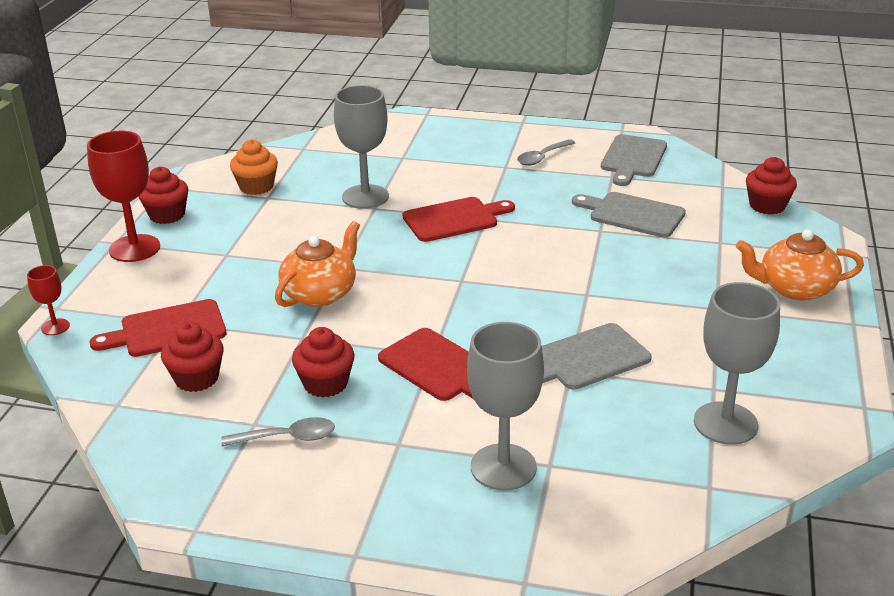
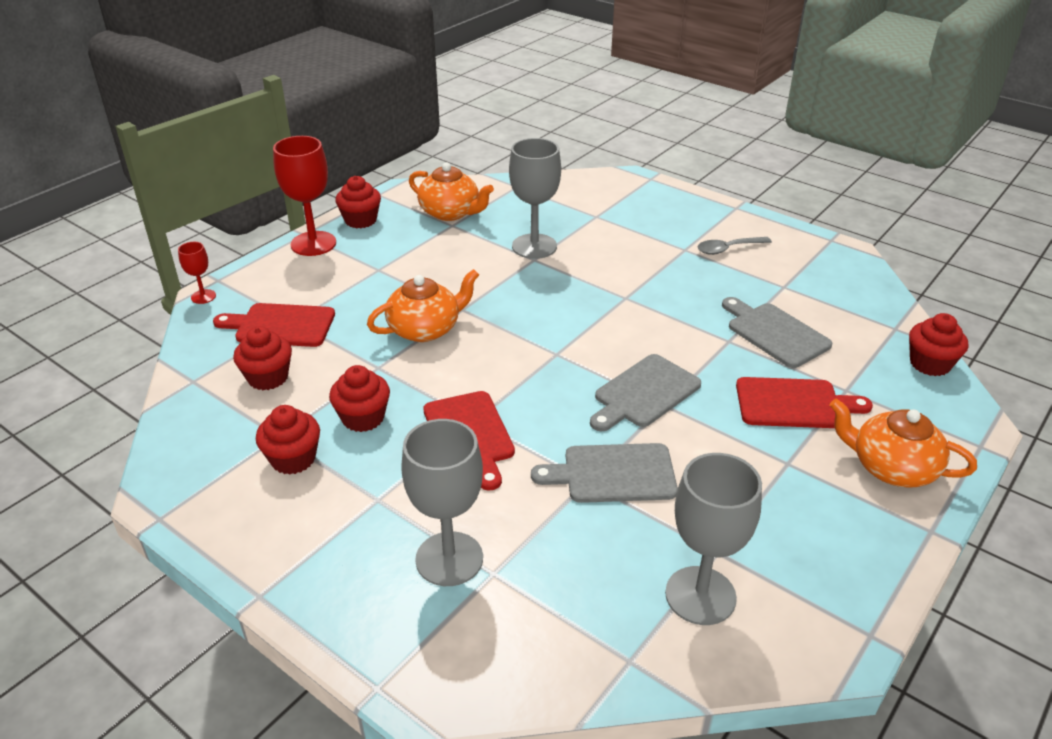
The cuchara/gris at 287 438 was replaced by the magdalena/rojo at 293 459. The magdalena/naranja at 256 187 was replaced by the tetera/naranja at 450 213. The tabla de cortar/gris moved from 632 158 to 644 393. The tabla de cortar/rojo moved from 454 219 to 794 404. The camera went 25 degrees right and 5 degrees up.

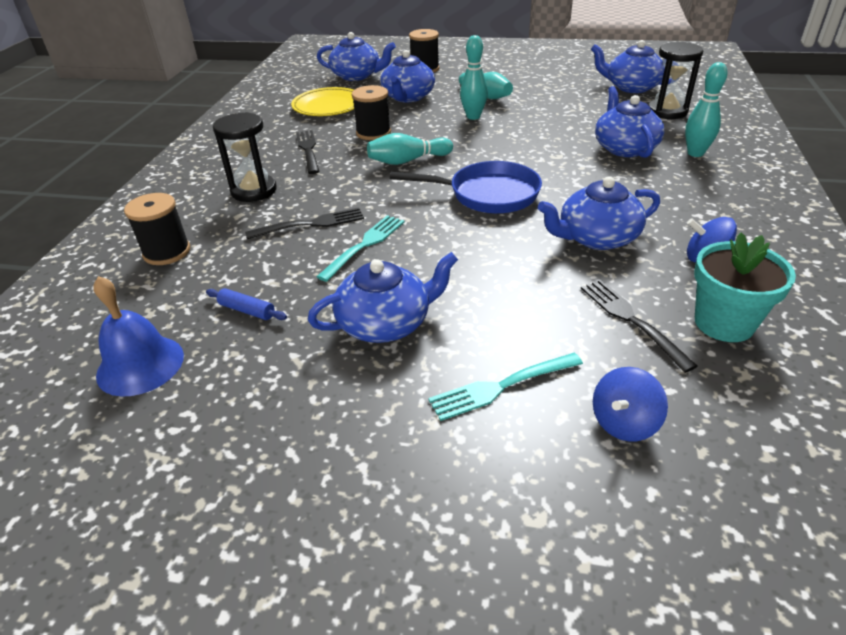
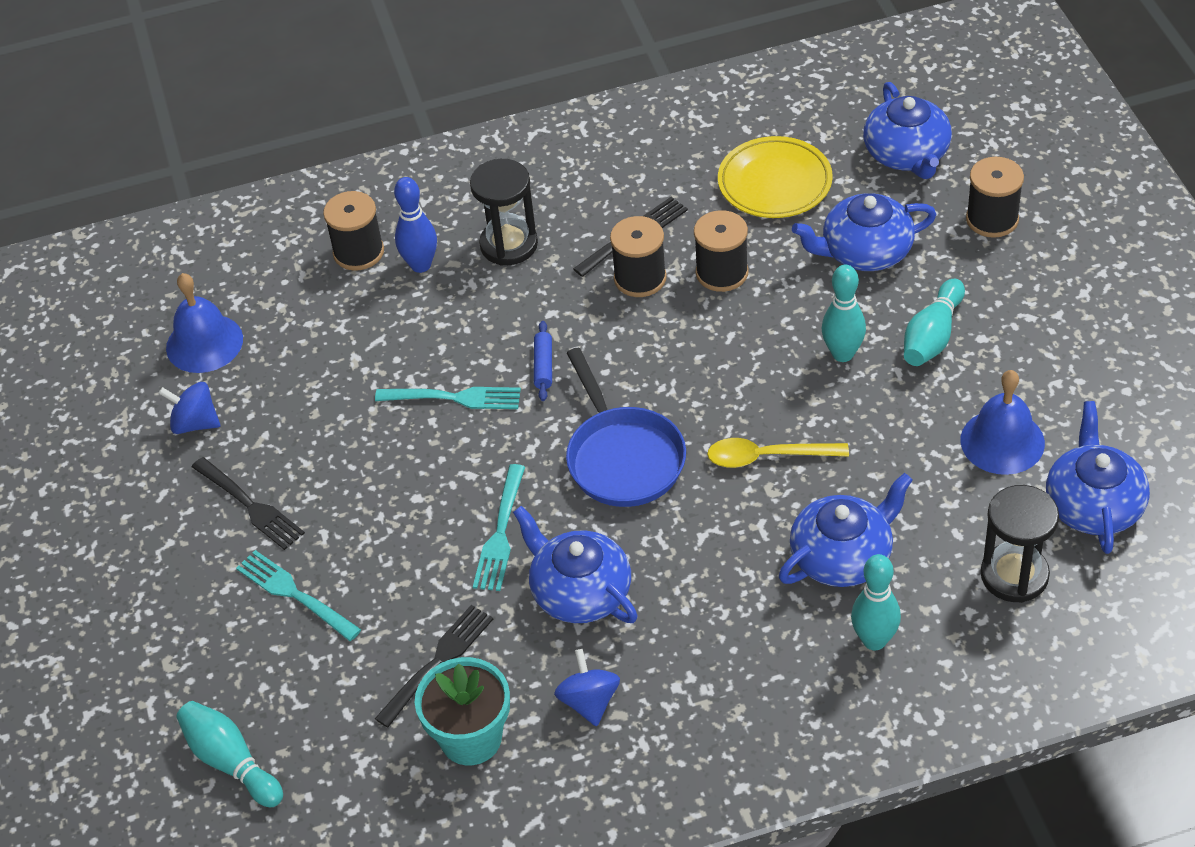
The peonza/azul moved from 624 423 to 195 423. The bolo/turquesa moved from 408 161 to 231 762. The tenedor/negro moved from 310 224 to 249 505. The bolo/azul at 421 265 appeared. The tenedor/turquesa at 500 532 appeared. The rodillo/azul moved from 247 310 to 543 366. The carrete/negro at 640 278 appeared. The cuchara/amarillo at 767 457 appeared. The campana/azul at 1002 441 appeared. The tetera/azul at 385 323 disappeared. The camera went 65 degrees right and 10 degrees up.

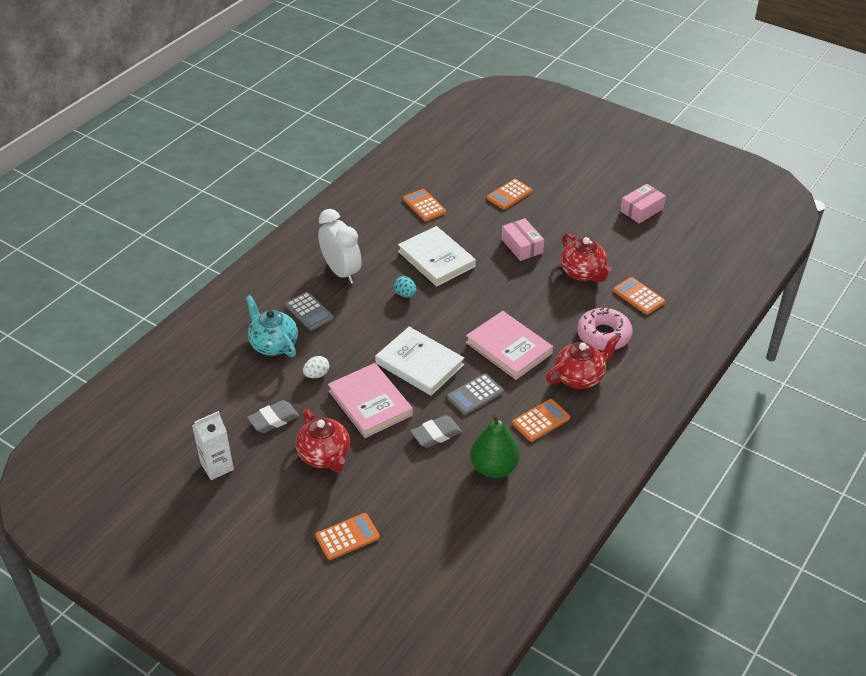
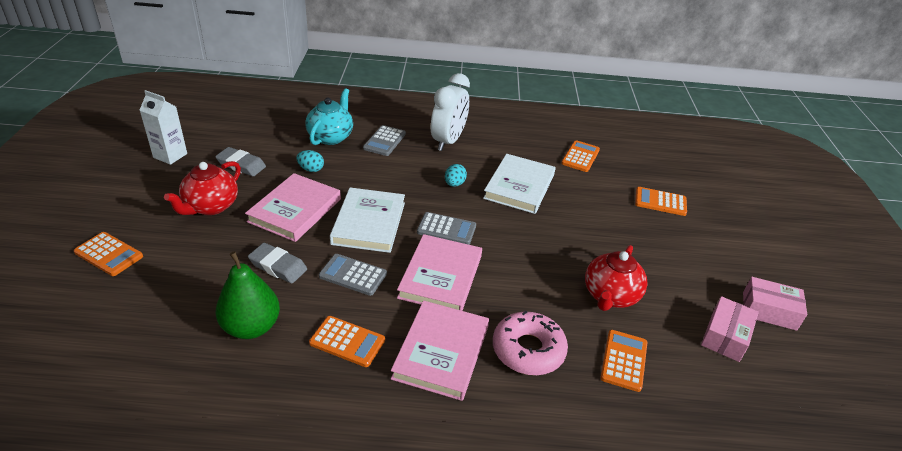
The huevo/blanco at 316 375 became the huevo/turquesa at 311 169. The tetera/rojo at 580 377 was replaced by the libro/rosa at 441 352. The calculadora/gris at 446 229 appeared. The caja/rosa moved from 522 246 to 725 336. The camera went 55 degrees right and 5 degrees down.

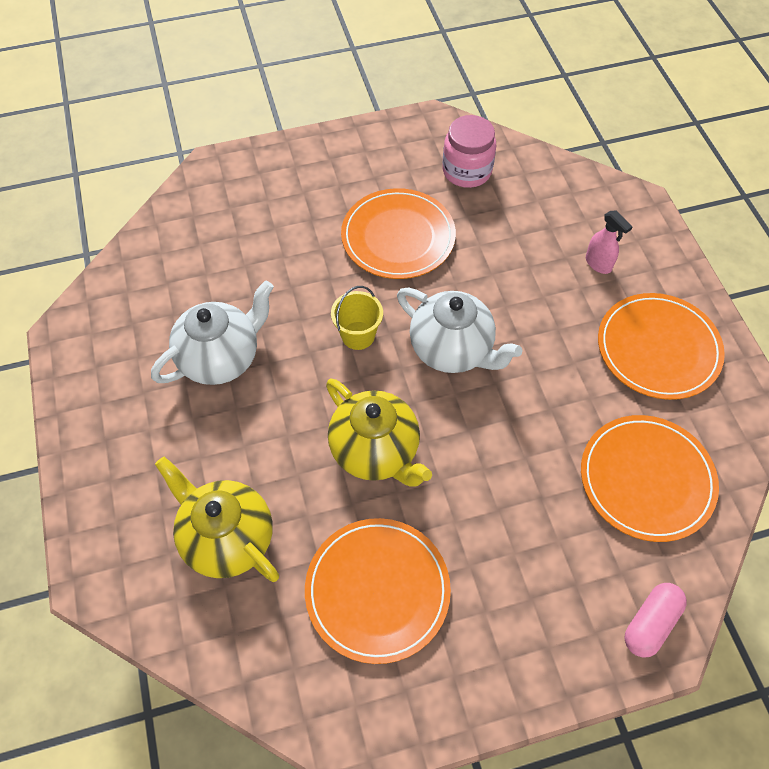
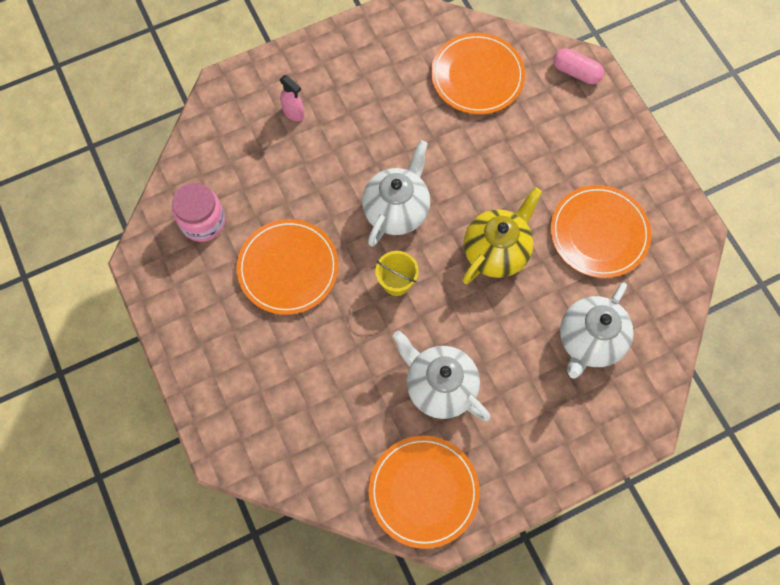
The pulverizador/rosa at 598 264 turned 90 degrees clockwise. The plato/naranja moved from 658 348 to 423 491. The tetera/amarillo at 227 538 became the tetera/blanco at 589 341. The camera went 100 degrees left and 10 degrees up.

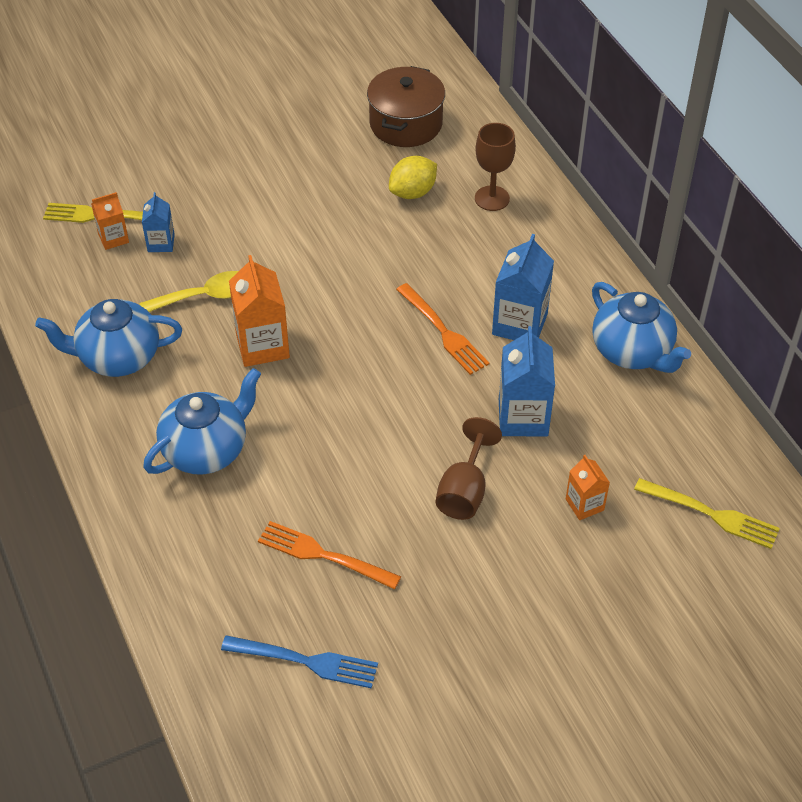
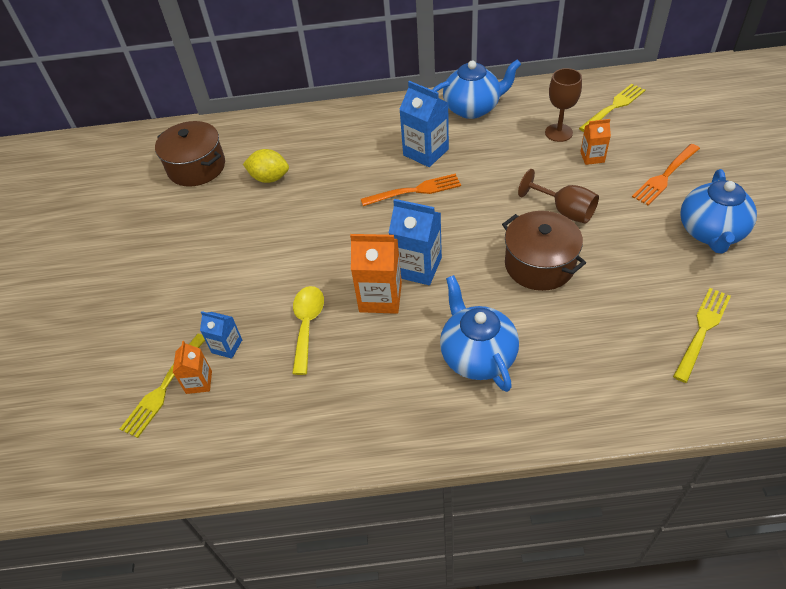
The limón/amarillo at 413 192 turned 60 degrees counterclockwise. The cartón de leche/azul moved from 523 417 to 417 267. The olla/marrón at 539 264 appeared. The copa/marrón moved from 492 198 to 558 133. The tenedor/naranja moved from 323 555 to 665 176. The tenedor/azul at 305 661 became the tenedor/amarillo at 702 331. The tetera/azul moved from 118 357 to 710 232. The camera went 65 degrees left and 0 degrees up.

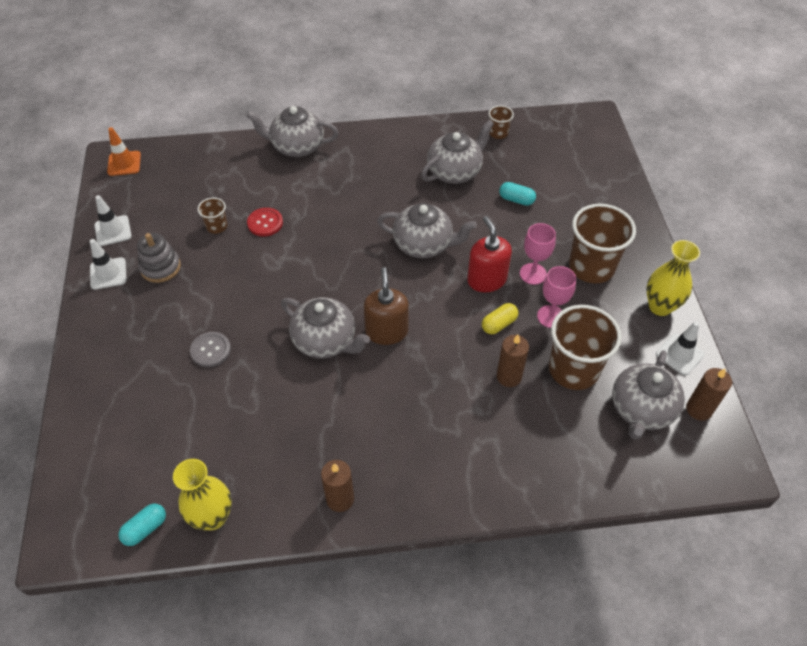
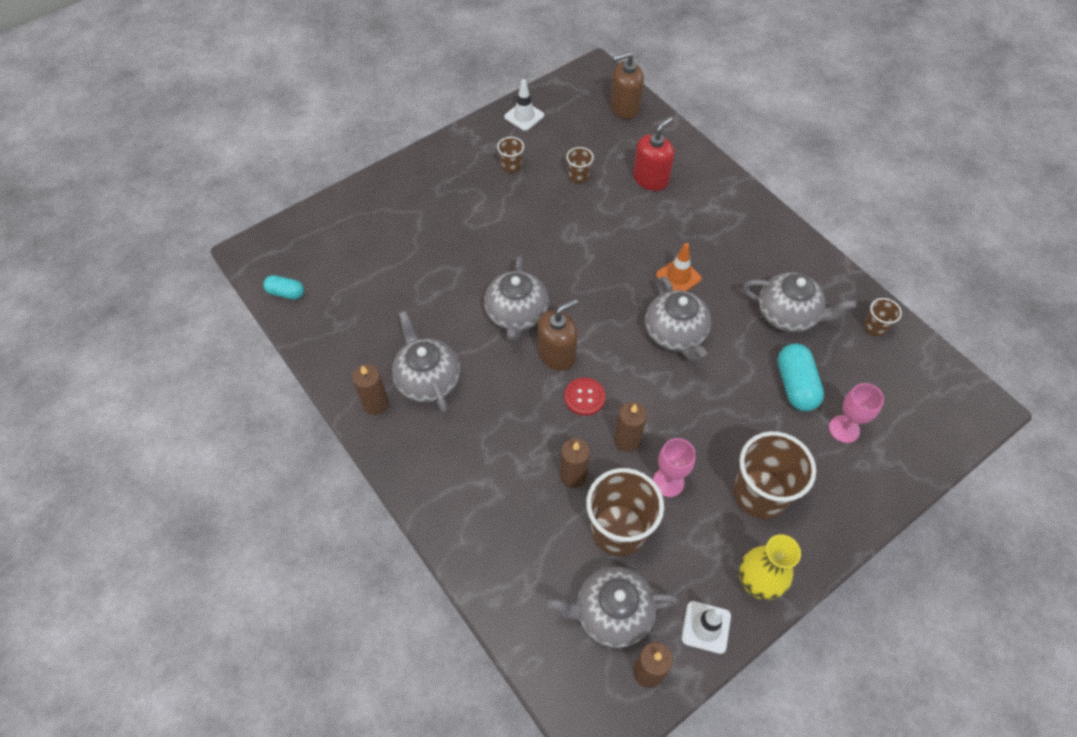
The tetera/gris moved from 297 147 to 427 379. The juguete apilable/gris at 160 267 was replaced by the vaso/marrón at 511 166. The botón/rojo moved from 265 223 to 584 397. The dispensador de jabón/marrón at 624 107 appeared. The cápsula/amarillo at 499 324 was replaced by the vela/marrón at 627 440. The dispensador de jabón/rojo moved from 486 280 to 650 179. The cono de tráfico/naranja moved from 124 163 to 678 276. The cápsula/turquesa at 516 200 changed to 1.64 times the size. The copa/rosa moved from 533 274 to 844 429. The cono de tráfico/blanco at 108 273 disappeared. The florero/amarillo at 213 517 disappeared. The botón/gris at 210 350 disappeared. The camera went 60 degrees right and 5 degrees up.

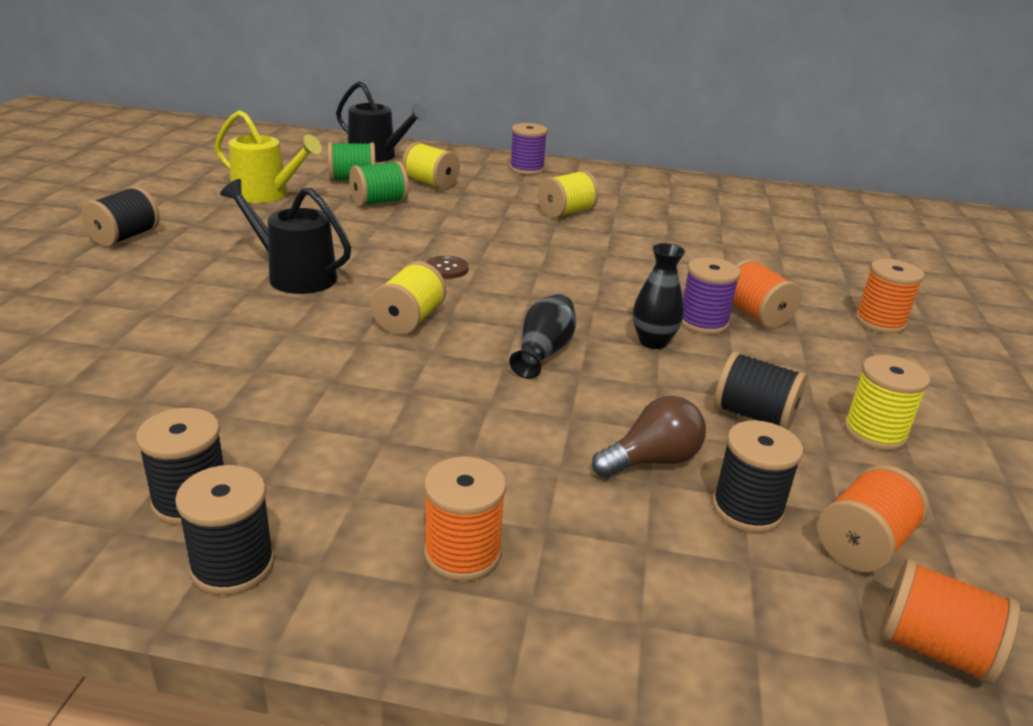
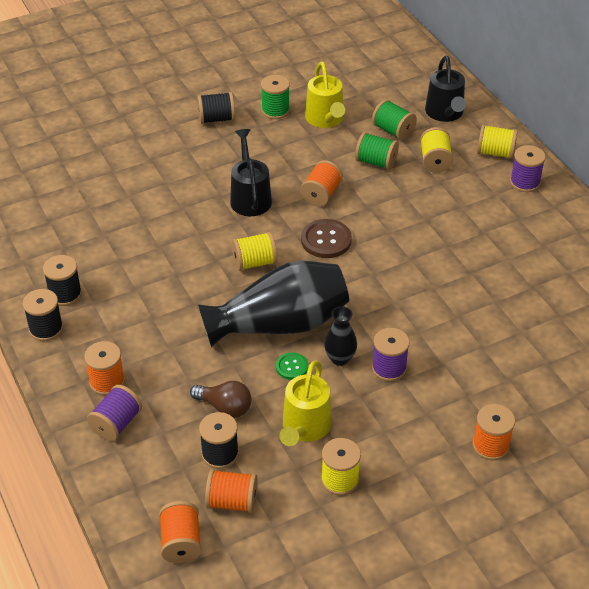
The carrete/morado at 116 423 appeared. The florero/negro at 543 352 changed to 2.21 times the size. The carrete/verde at 275 110 appeared. The botón/verde at 292 367 appeared. The carrete/negro at 754 415 was replaced by the regadera/amarillo at 305 427. The carrete/naranja moved from 755 315 to 321 194. The botón/marrón at 446 269 changed to 1.72 times the size. The carrete/amarillo moved from 566 212 to 495 153. The camera went 55 degrees right and 15 degrees up.

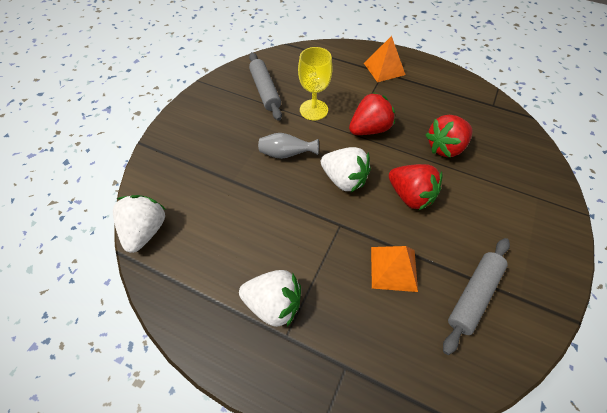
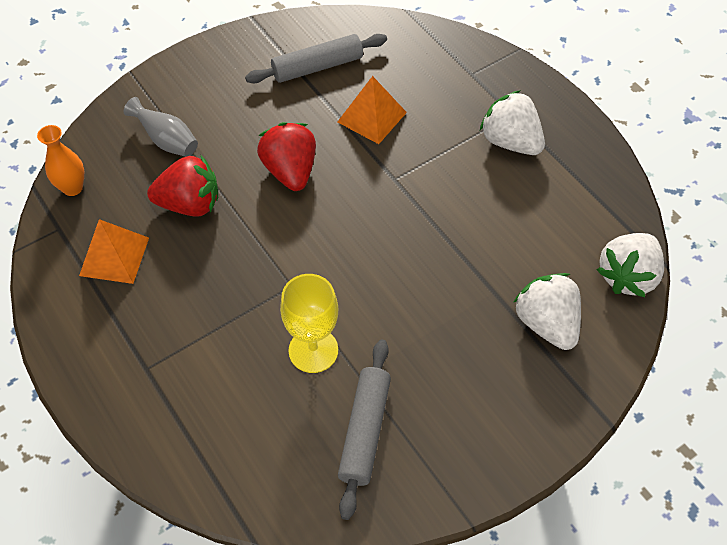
The florero/naranja at 72 188 appeared. The pirámide/naranja moved from 384 69 to 114 256. The florero/gris moved from 286 154 to 167 141. The fresa/blanco moved from 344 179 to 546 323. The fresa/rojo at 369 129 disappeared. The camera went 150 degrees left and 0 degrees up.

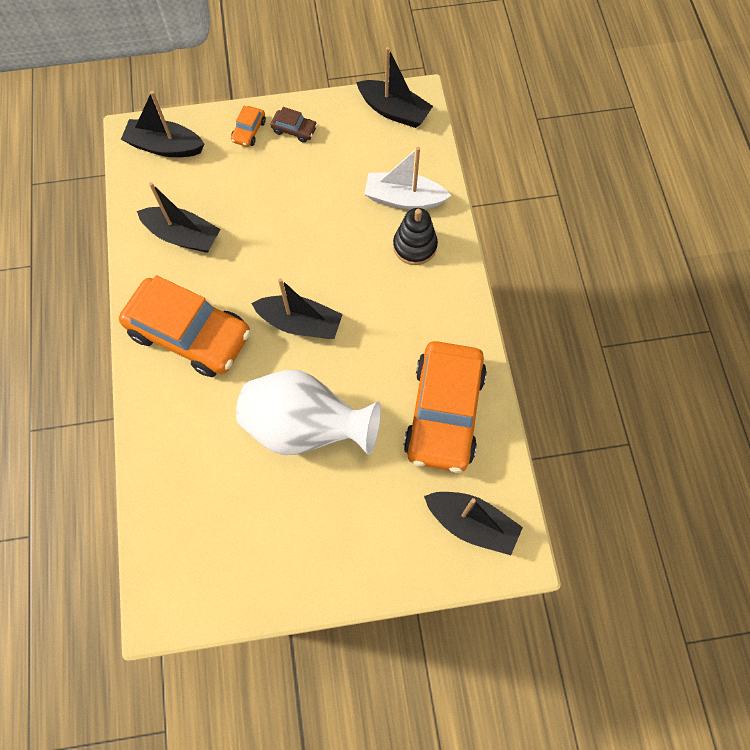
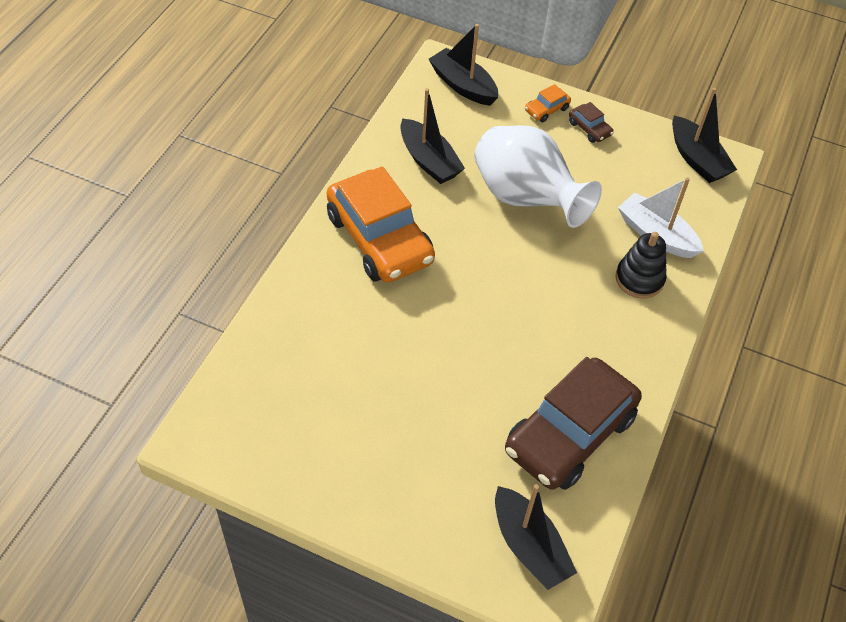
The florero/blanco moved from 306 427 to 526 199. The coche/naranja at 444 412 became the coche/marrón at 569 434. The barco/negro at 300 323 disappeared. The camera went 30 degrees right and 15 degrees down.

